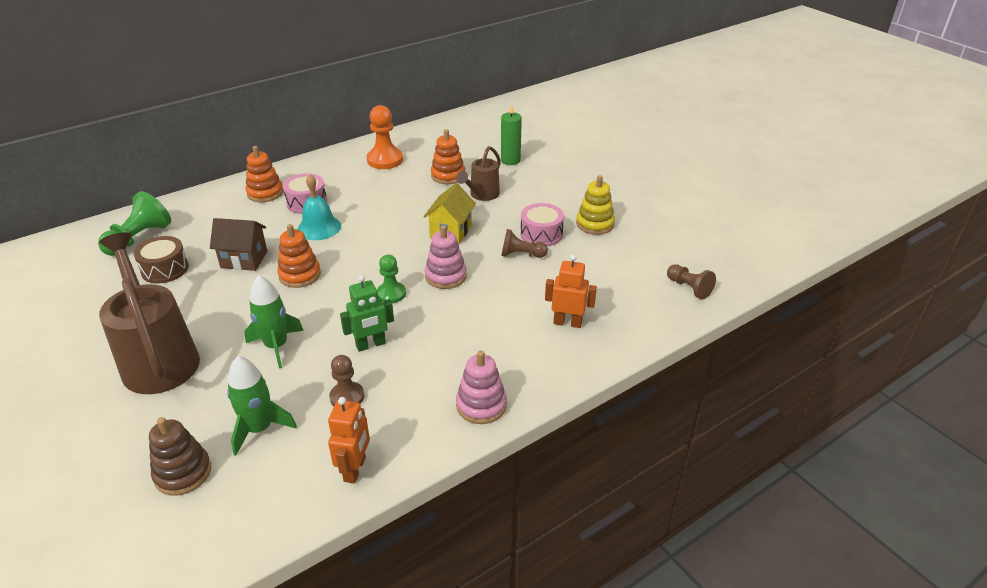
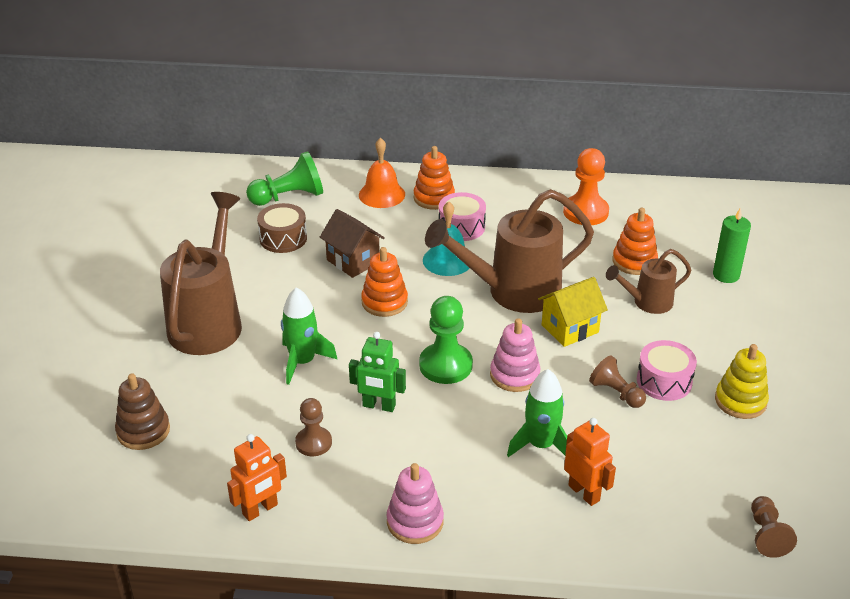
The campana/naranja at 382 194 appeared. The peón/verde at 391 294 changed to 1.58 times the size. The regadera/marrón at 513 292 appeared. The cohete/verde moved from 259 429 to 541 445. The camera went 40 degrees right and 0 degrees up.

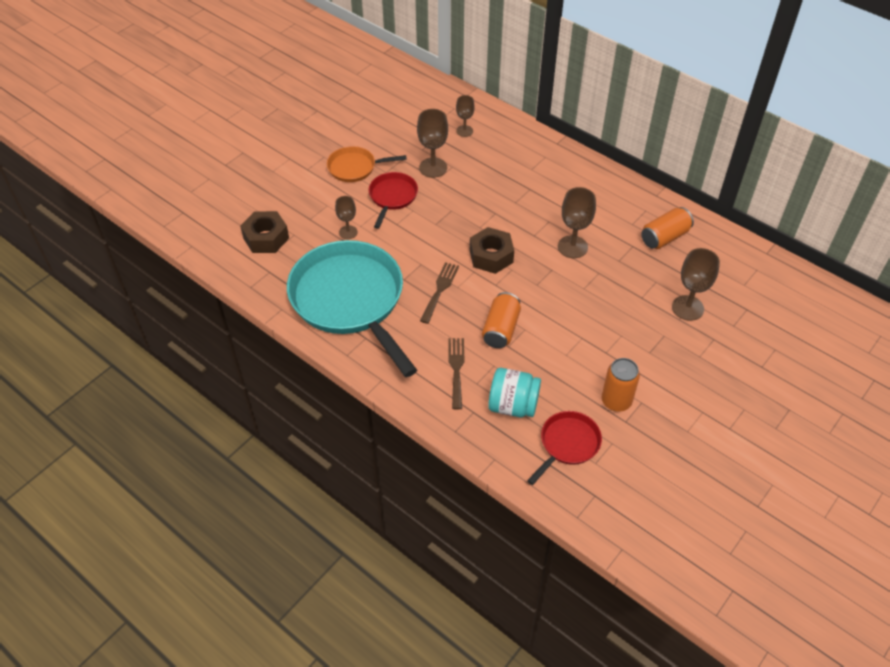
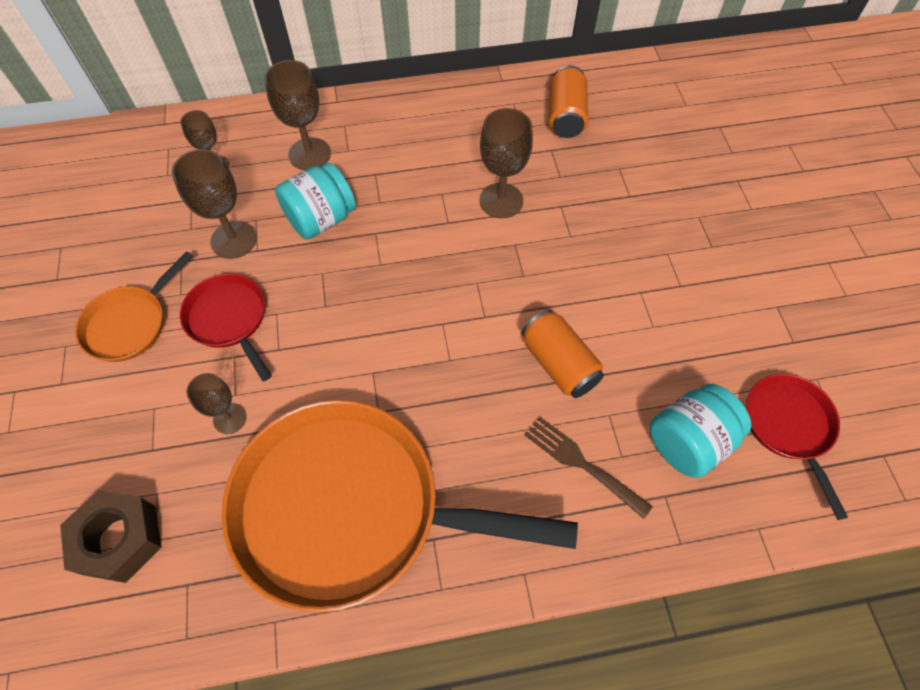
The sartén/turquesa at 350 300 became the sartén/naranja at 350 508. The copa/marrón moved from 687 308 to 309 154. The tarro/turquesa at 321 219 appeared. The tenedor/marrón at 440 290 disappeared. The tuerca/marrón at 491 256 disappeared. The lata/naranja at 616 401 disappeared. The camera went 50 degrees left and 10 degrees up.

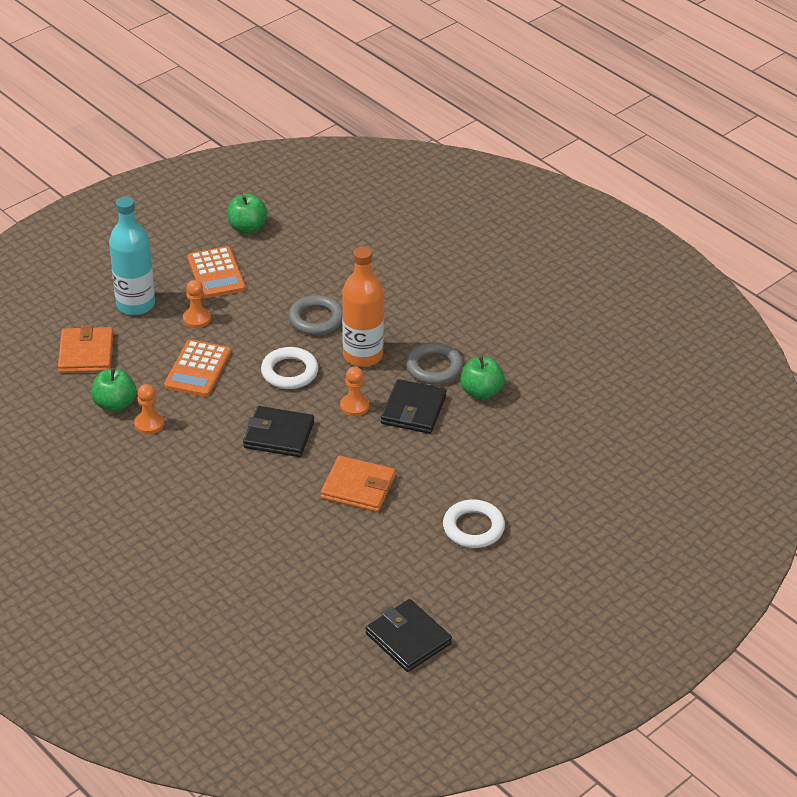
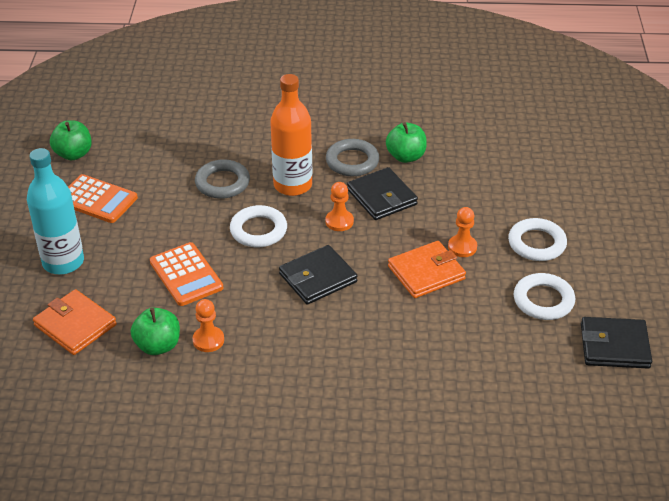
The peón/naranja moved from 197 319 to 462 247. The anillo/blanco at 543 300 appeared. The camera went 45 degrees left and 0 degrees up.

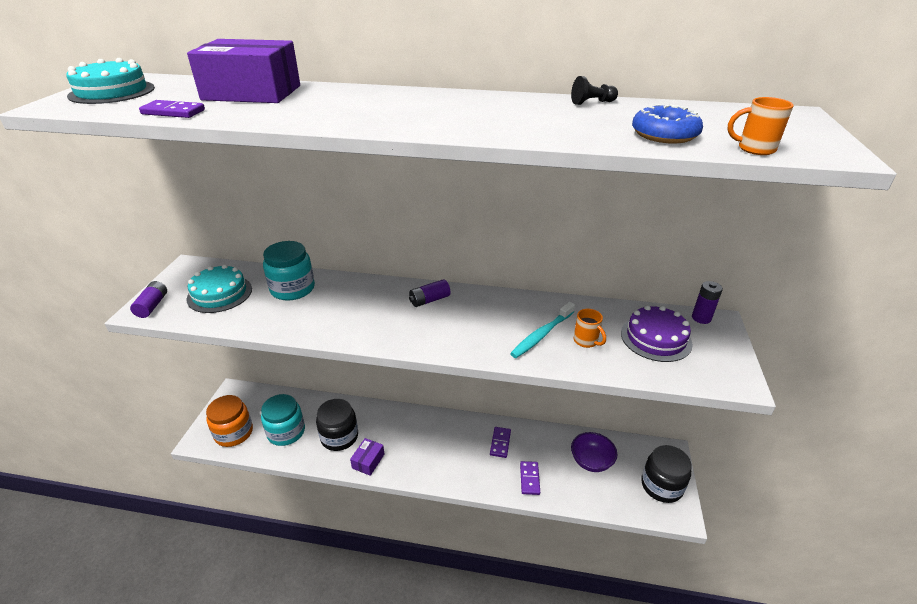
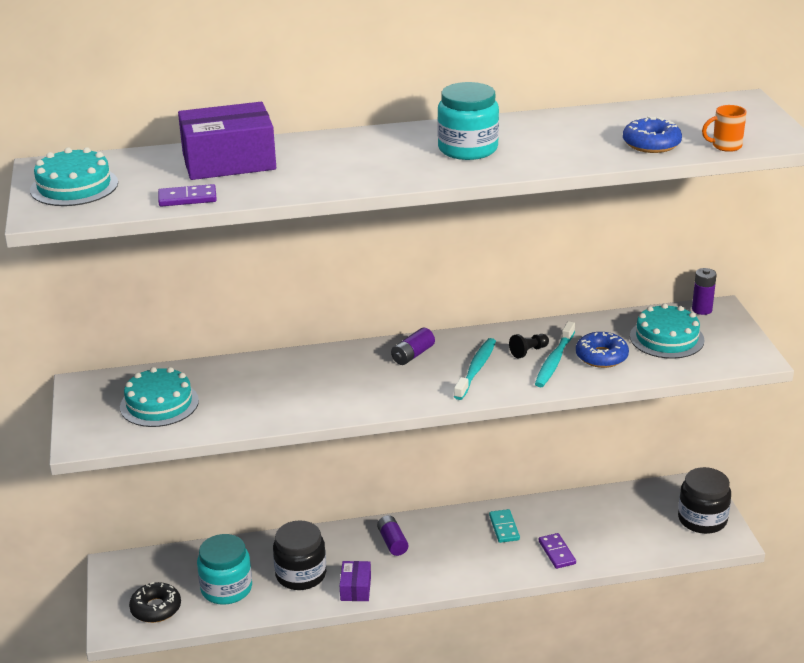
The tarro/naranja at 234 433 was replaced by the rosquilla/negro at 156 608. The pila/morado moved from 152 306 to 392 542. The tarro/turquesa moved from 292 289 to 468 149. The cepillo de dientes/turquesa at 476 369 appeared. The ficha de dominó/morado at 500 443 became the ficha de dominó/turquesa at 504 528. The peón/negro moved from 592 103 to 528 351. The taza/naranja at 586 341 was replaced by the rosquilla/azul at 601 356. The tarta/morado at 656 338 became the tarta/turquesa at 666 338. The cuenco/morado at 591 461 disappeared. The camera went 20 degrees left and 5 degrees down.

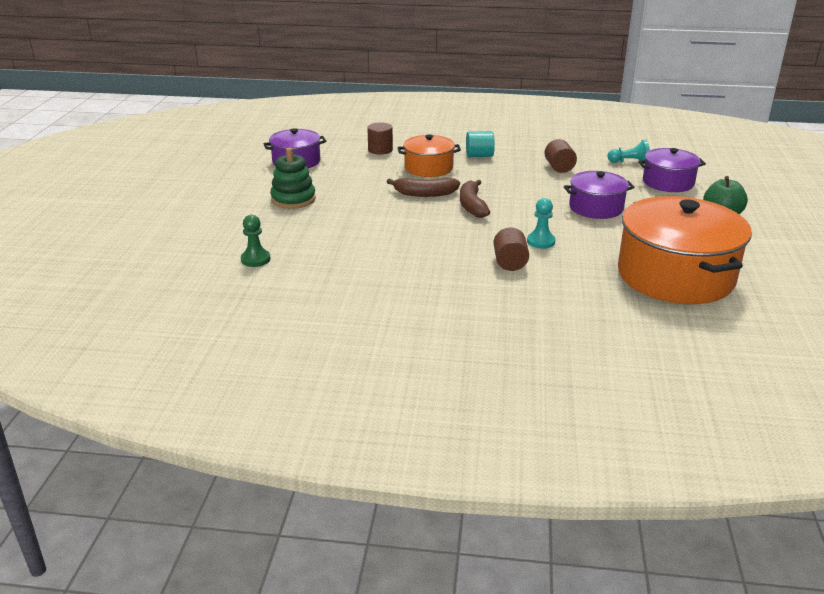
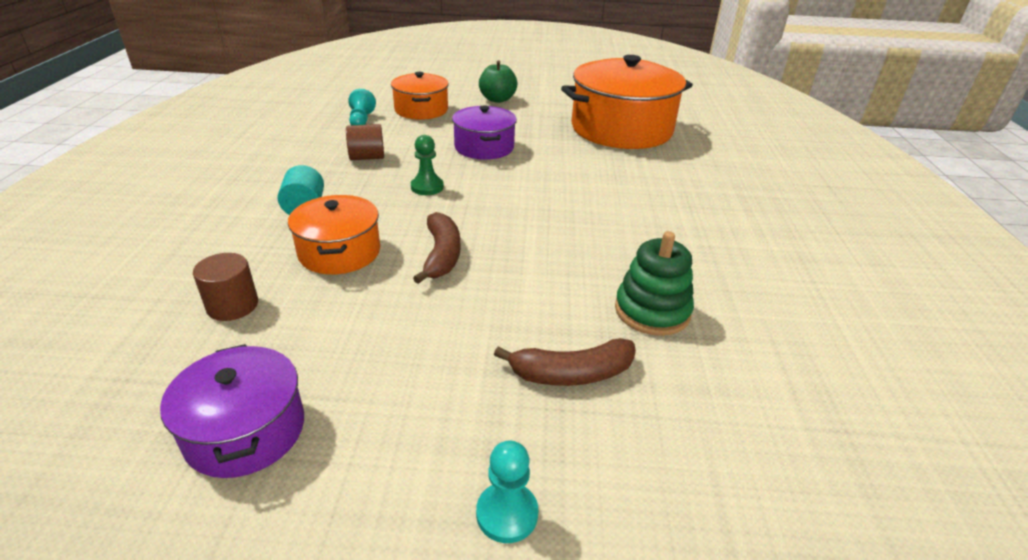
The olla/morado at 668 182 became the olla/naranja at 421 110. The peón/verde moved from 255 259 to 427 187. The peón/turquesa moved from 541 241 to 507 514. The plátano/marrón moved from 472 206 to 571 374. The juguete apilable/verde moved from 293 199 to 652 311. The cilindro/marrón at 510 263 disappeared. The camera went 95 degrees left and 5 degrees up.

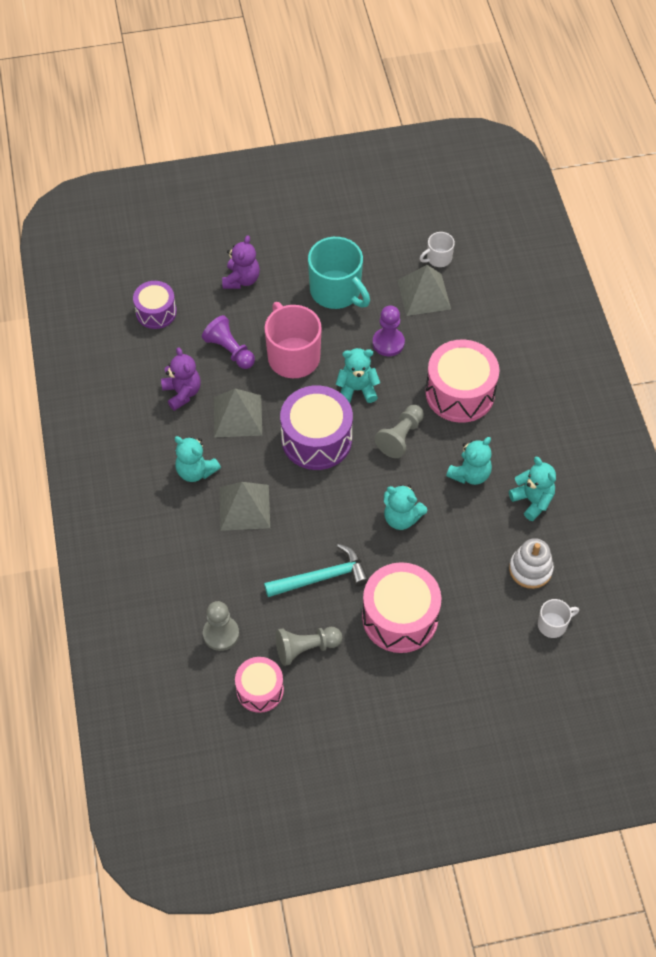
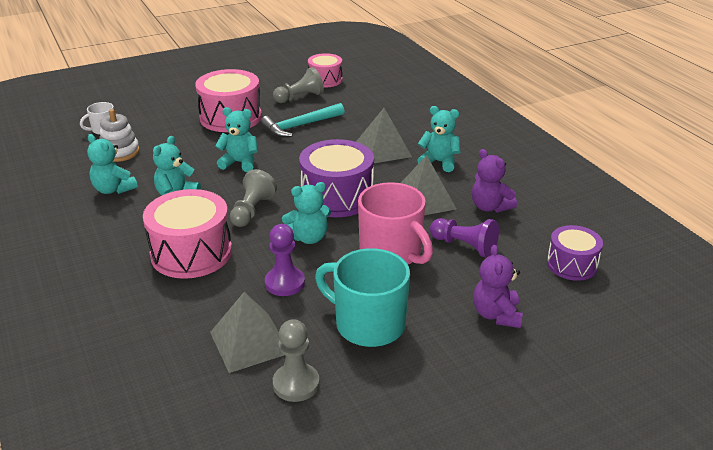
The peón/gris moved from 221 634 to 296 384. The taza/blanco at 438 258 disappeared. The camera went 165 degrees right and 25 degrees down.

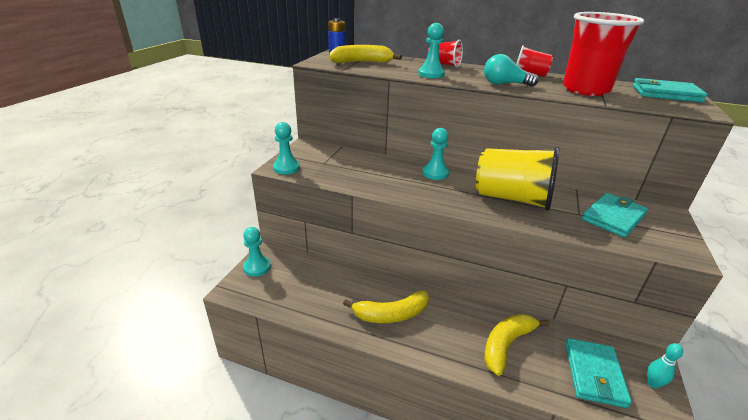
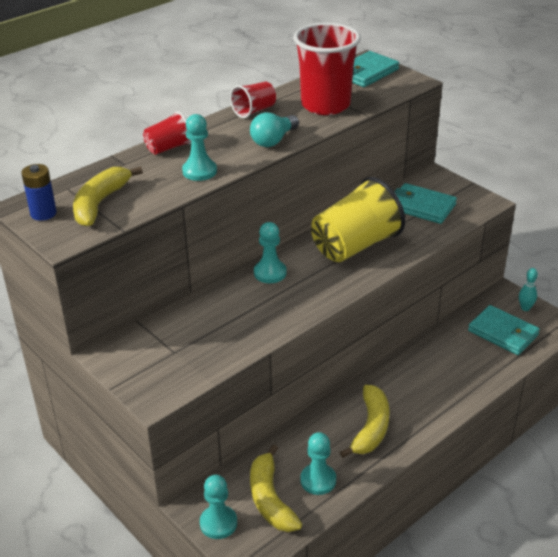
The plátano/amarillo moved from 506 345 to 270 499. The peón/turquesa moved from 286 168 to 318 480. The cartera/turquesa at 613 217 turned 45 degrees counterclockwise. The camera went 60 degrees left and 5 degrees up.

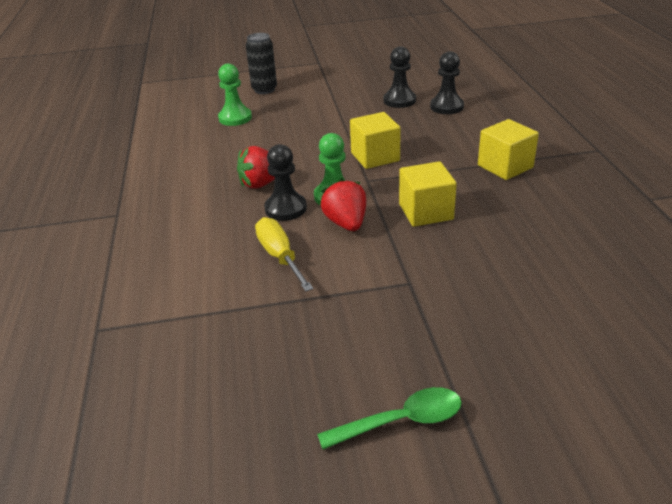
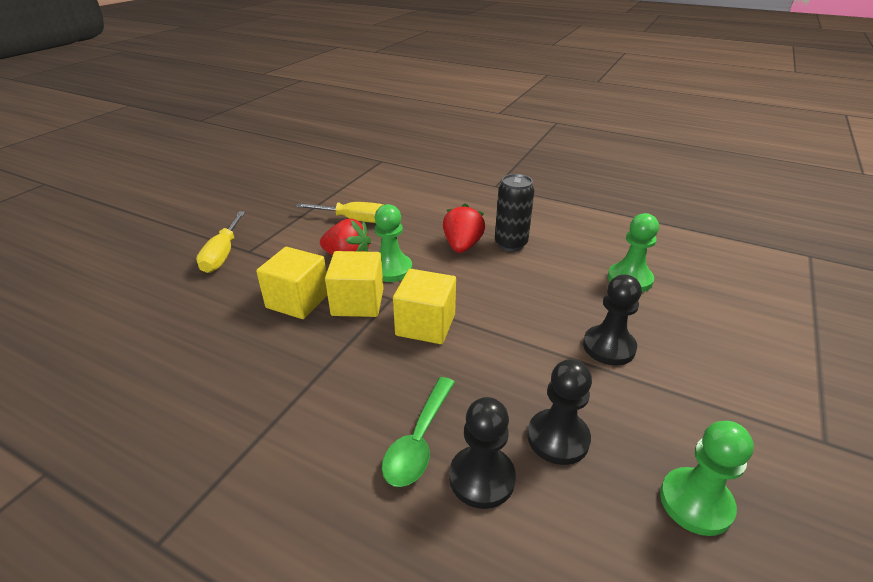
The destornillador/amarillo at 223 254 appeared. The cubo/amarillo moved from 505 166 to 357 302. The cuchara/verde moved from 401 421 to 419 440. The lata/negro moved from 264 90 to 510 244. The peón/negro moved from 285 208 to 609 347. The peón/verde at 695 502 appeared. The camera went 125 degrees right and 0 degrees up.

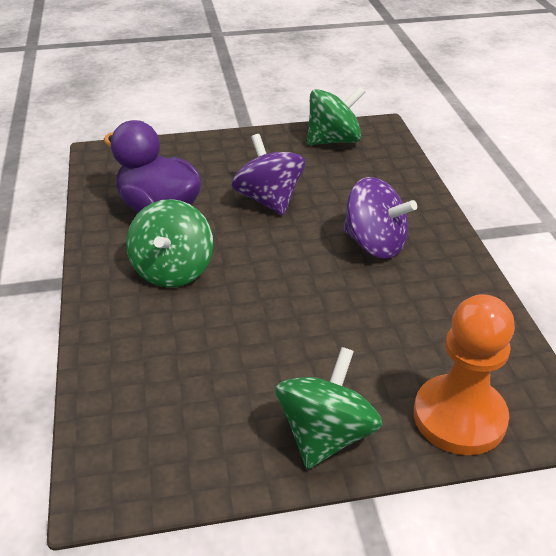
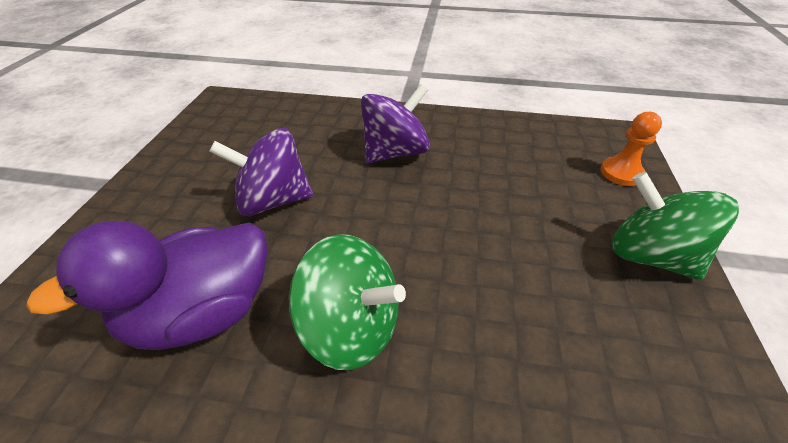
The peón/naranja at 459 417 changed to 0.54 times the size. The peonza/verde at 333 140 disappeared. The camera went 70 degrees left and 5 degrees up.

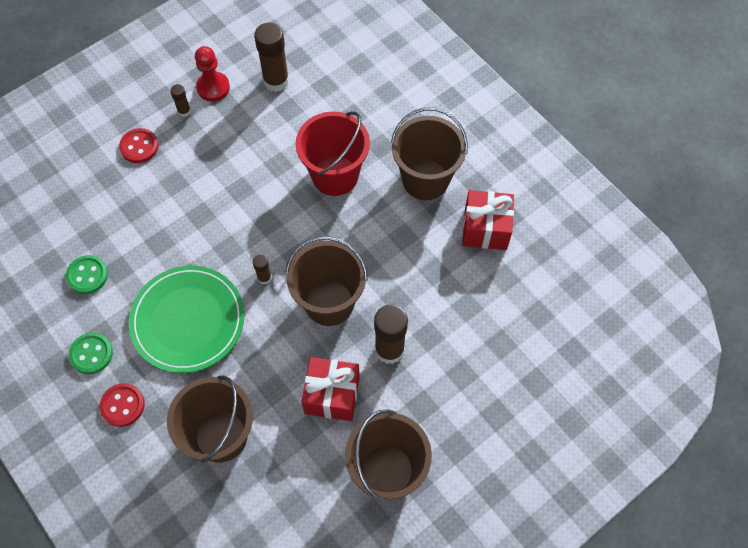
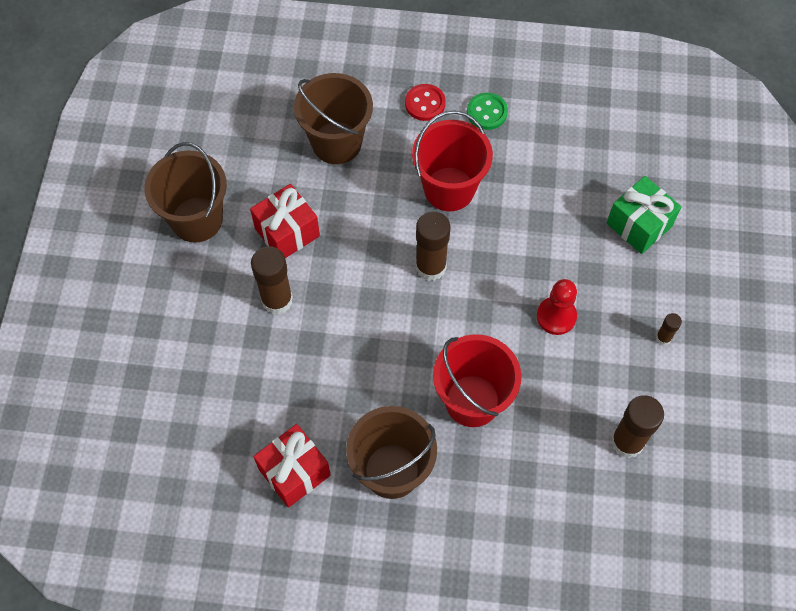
The plato/verde at 188 320 was replaced by the balde/rojo at 449 189. The barra de pegamento/marrón at 264 278 changed to 2.03 times the size. The peón/rojo moved from 213 87 to 556 316. The regalo/verde at 639 225 appeared. The botón/verde at 87 275 disappeared. The botón/rojo at 139 147 disappeared. The balde/marrón at 329 302 disappeared. The camera went 135 degrees right and 0 degrees up.

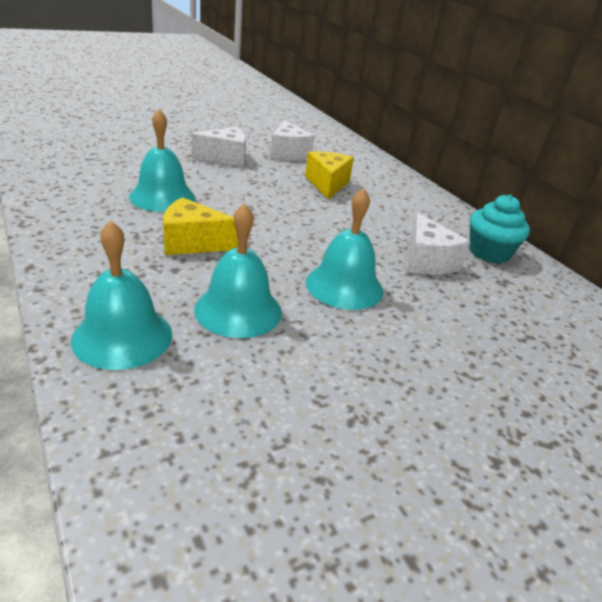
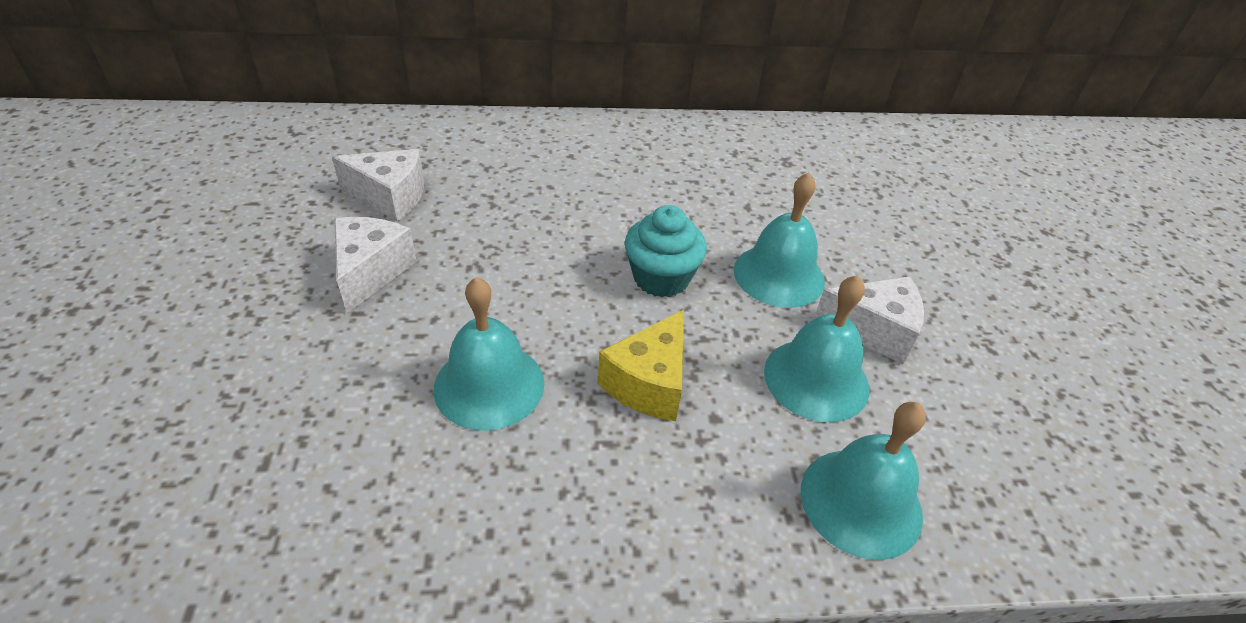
The magdalena/turquesa moved from 489 253 to 661 278. The queso/blanco moved from 427 261 to 873 330. The queso/amarillo at 327 184 disappeared. The camera went 65 degrees left and 10 degrees up.

